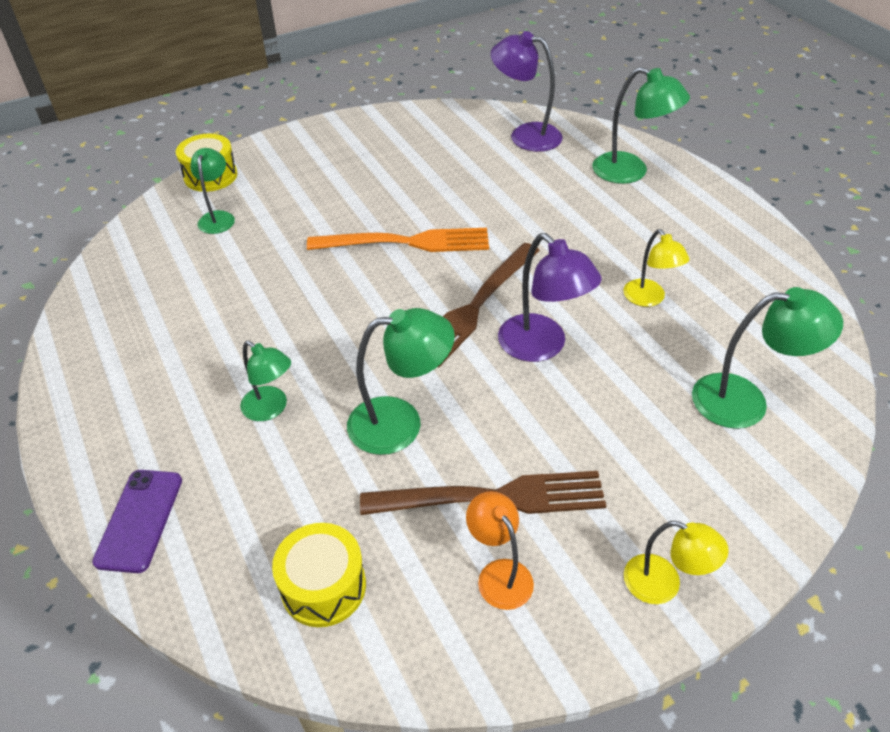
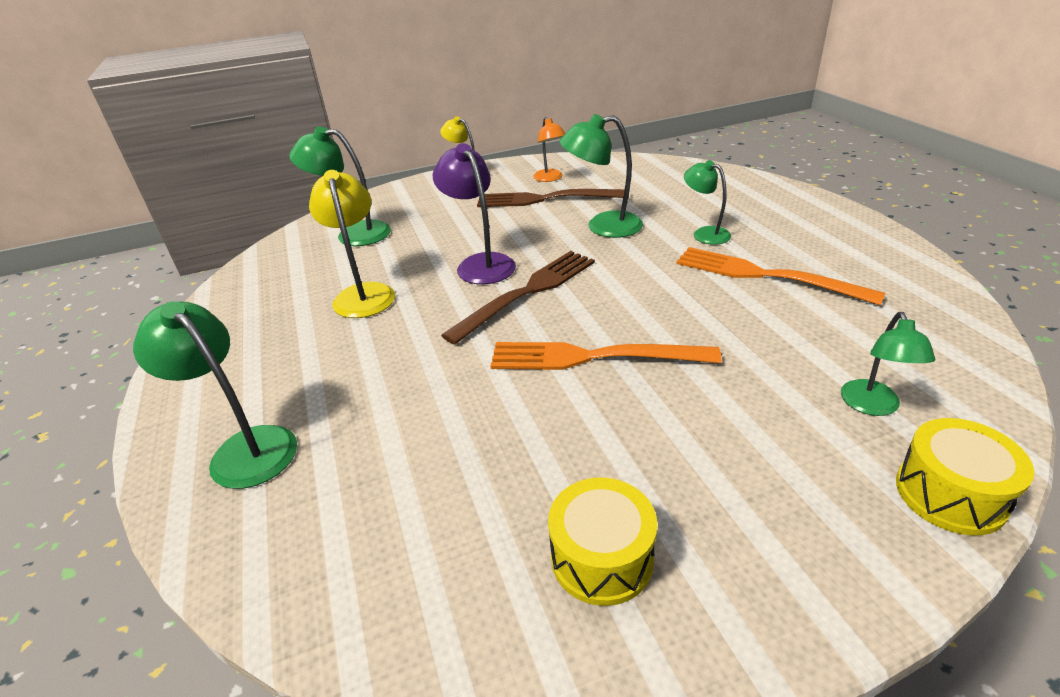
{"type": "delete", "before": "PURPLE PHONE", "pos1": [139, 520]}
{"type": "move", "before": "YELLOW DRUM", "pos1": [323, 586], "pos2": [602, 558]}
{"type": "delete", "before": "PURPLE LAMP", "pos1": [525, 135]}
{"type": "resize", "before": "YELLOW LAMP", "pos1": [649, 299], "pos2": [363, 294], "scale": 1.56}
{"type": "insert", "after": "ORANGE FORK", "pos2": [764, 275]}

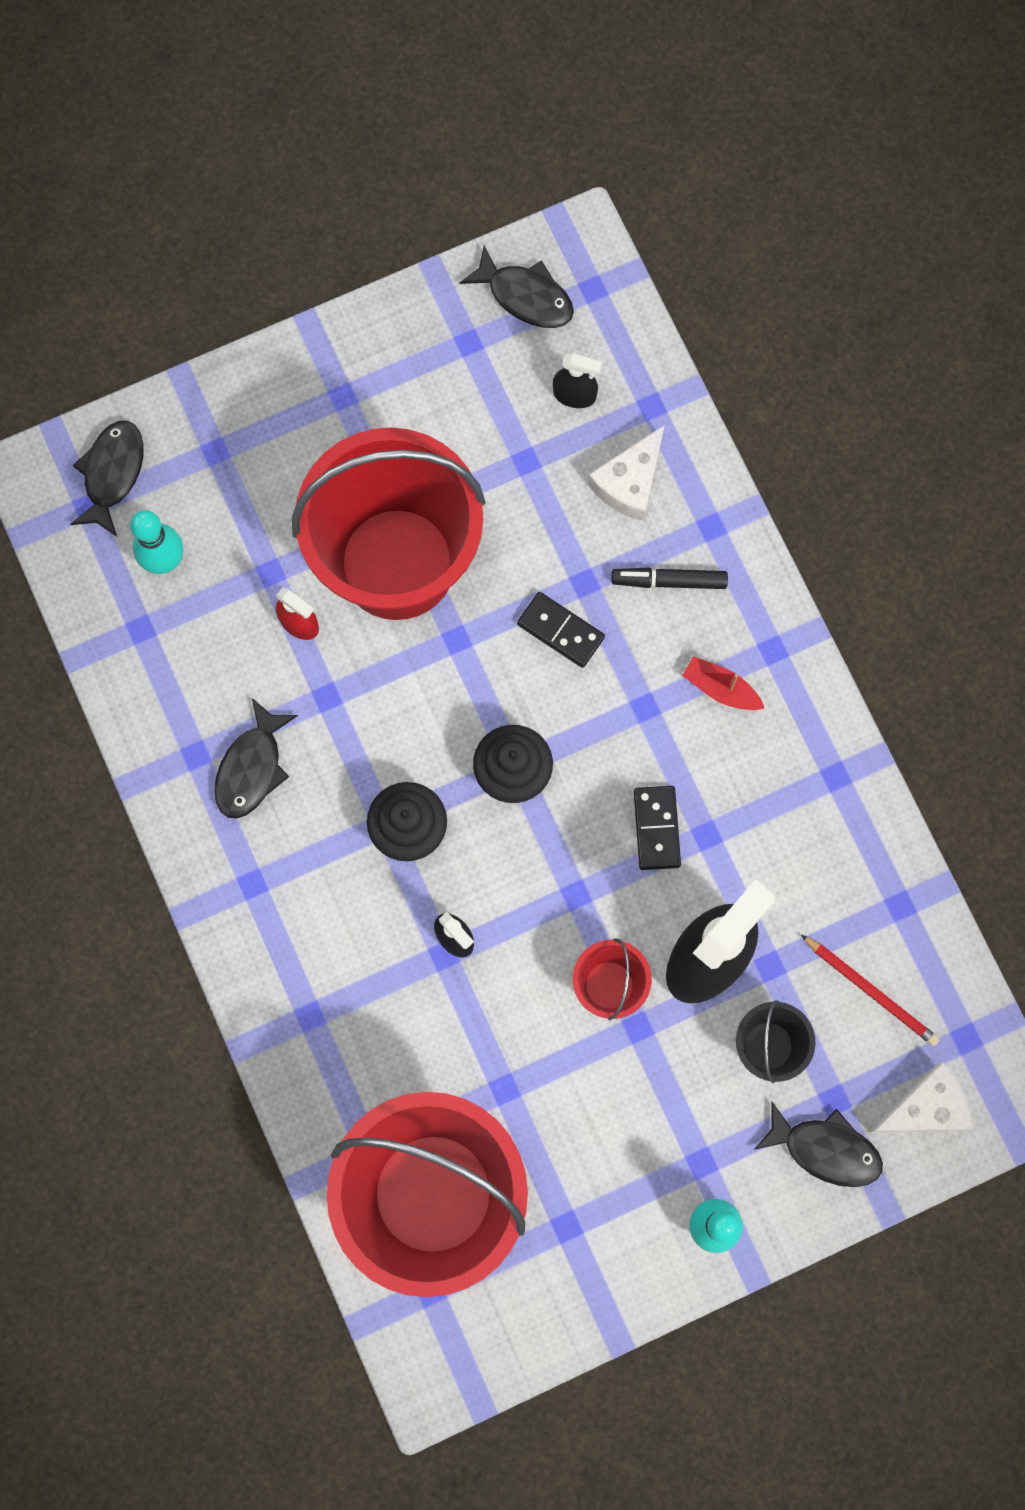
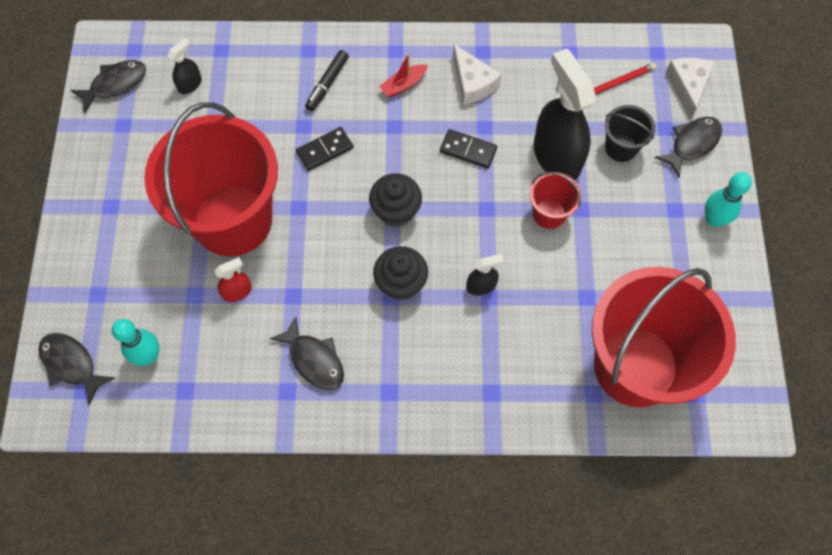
{"type": "move", "before": "WHITE CHEESE", "pos1": [629, 482], "pos2": [472, 83]}

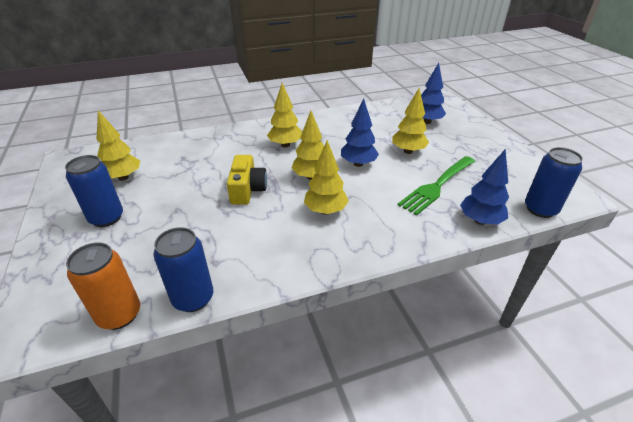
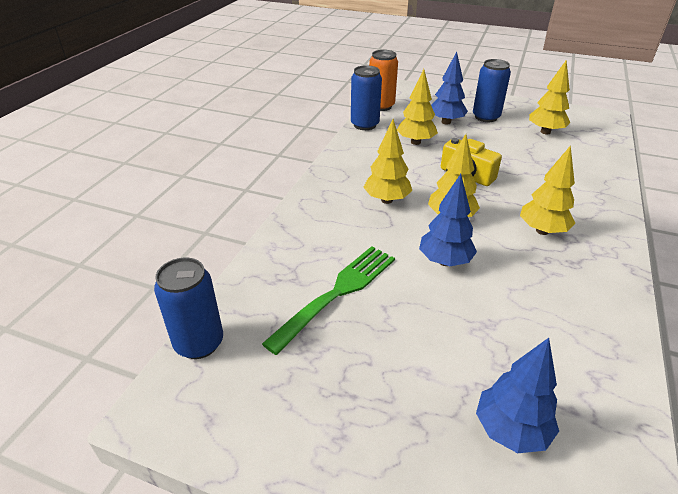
{"type": "move", "before": "YELLOW TREE", "pos1": [408, 151], "pos2": [415, 142]}
{"type": "rotate", "before": "GREEN FORK", "pos1": [437, 185], "pos2": [337, 294], "turn": 45}
{"type": "move", "before": "BLUE TREE", "pos1": [480, 220], "pos2": [446, 122]}

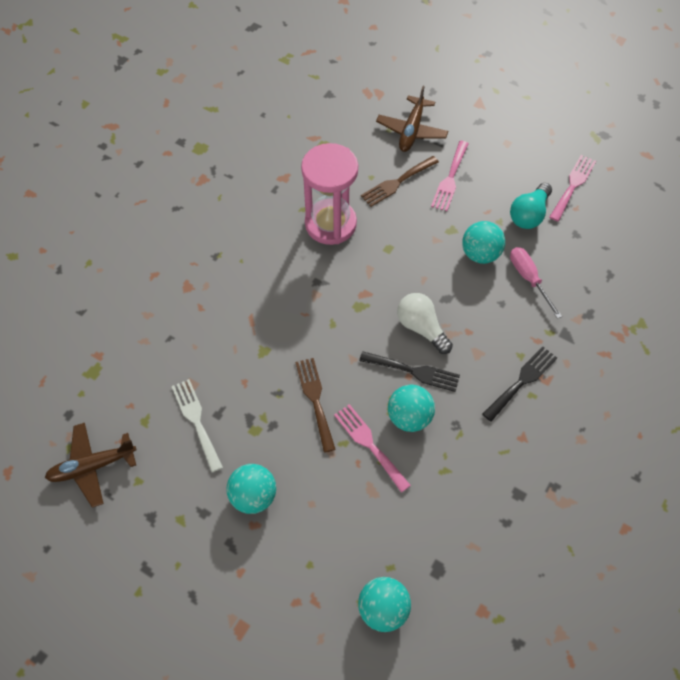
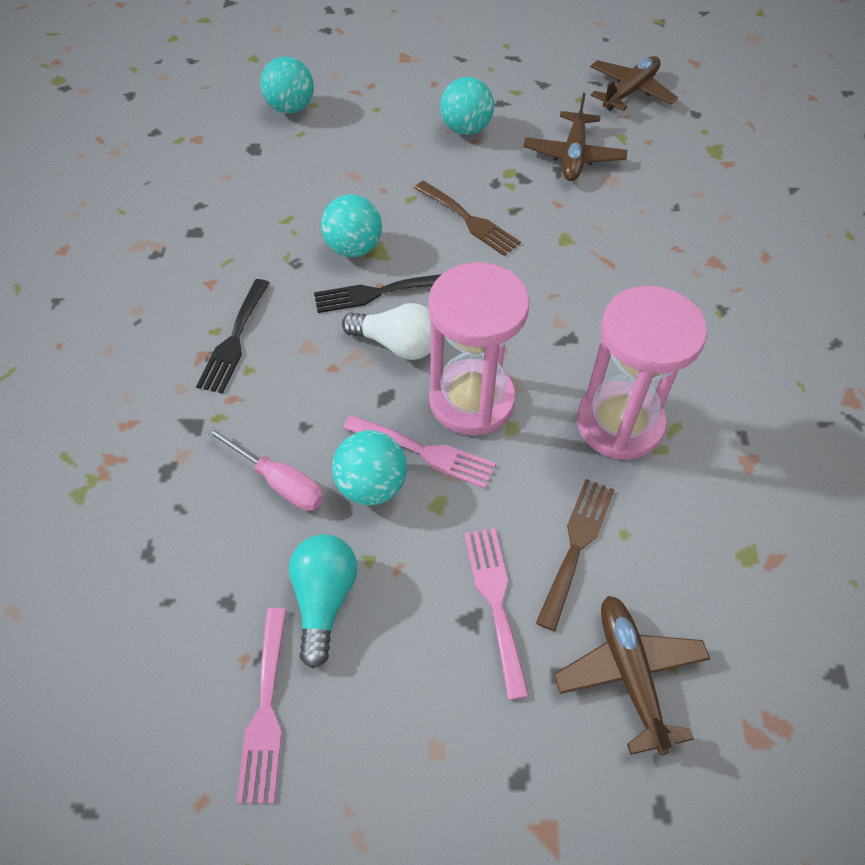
{"type": "replace", "before": "WHITE FORK", "after": "BROWN PLANE", "pos1": [196, 420], "pos2": [573, 156]}
{"type": "move", "before": "PINK FORK", "pos1": [369, 444], "pos2": [425, 452]}
{"type": "insert", "after": "PINK HOURGLASS", "pos2": [471, 400]}

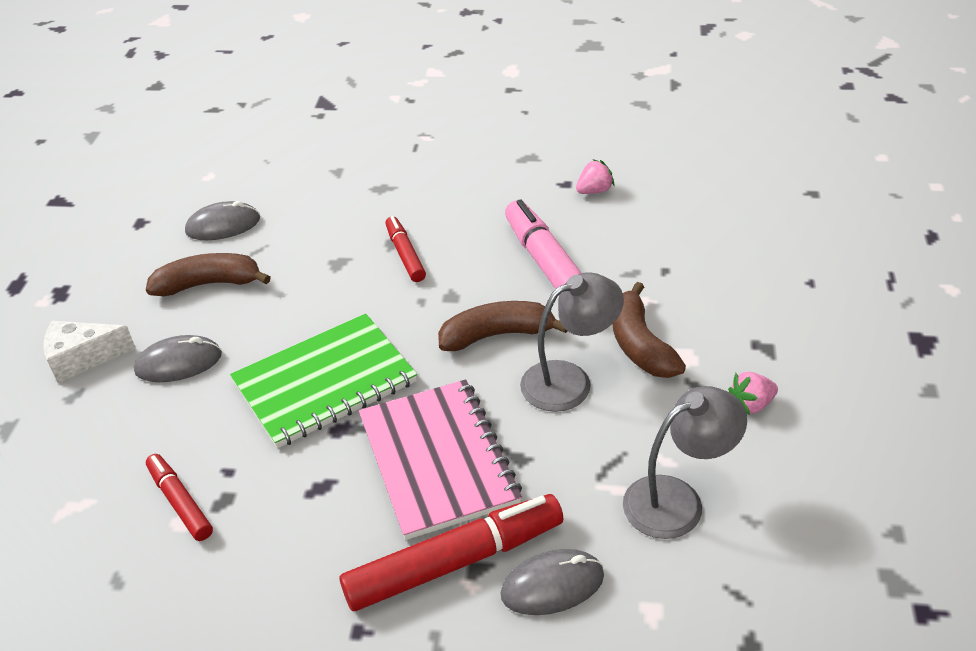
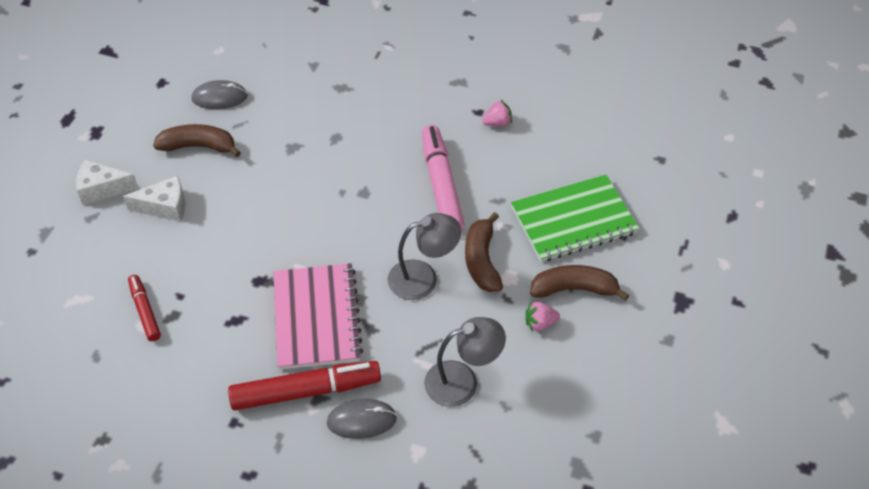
{"type": "replace", "before": "GREY MOUSE", "after": "WHITE CHEESE", "pos1": [179, 363], "pos2": [165, 206]}
{"type": "move", "before": "GREEN NOTEBOOK", "pos1": [325, 382], "pos2": [573, 220]}
{"type": "delete", "before": "RED MARKER", "pos1": [405, 255]}
{"type": "move", "before": "BROWN BANANA", "pos1": [497, 335], "pos2": [574, 289]}

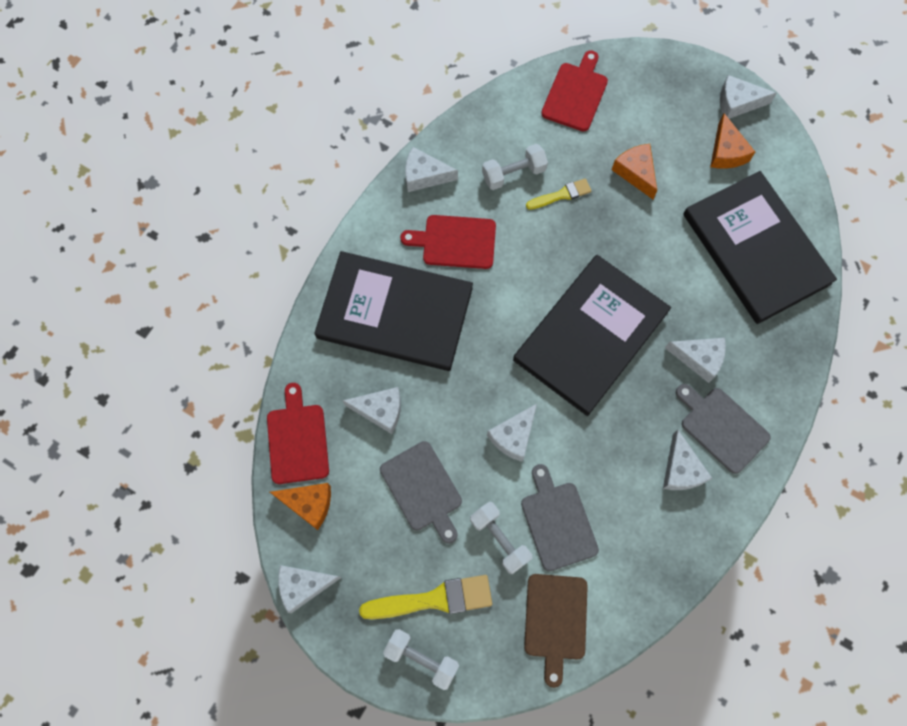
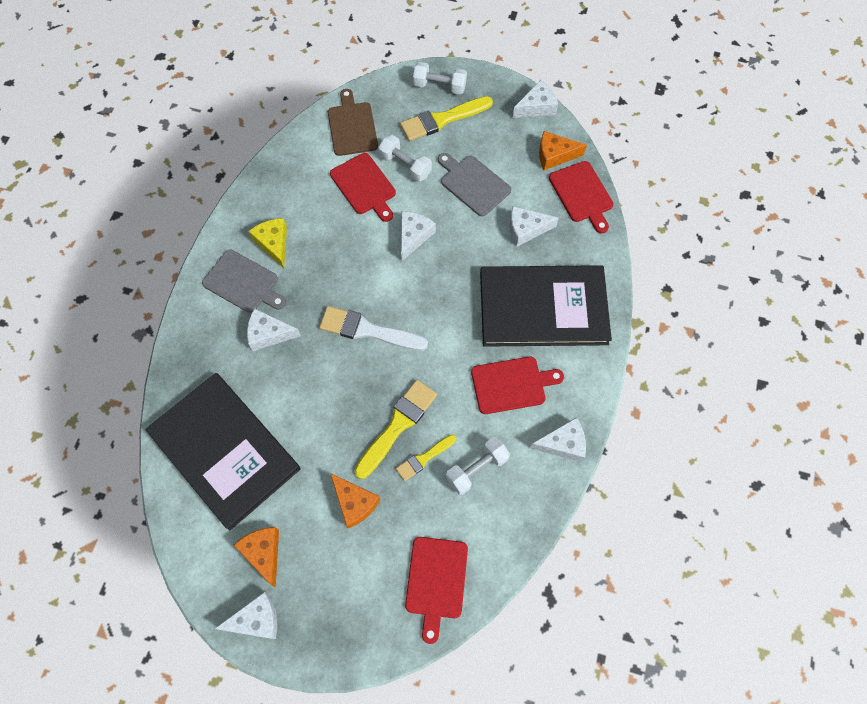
{"type": "replace", "before": "BLACK BOOK", "after": "WHITE BRUSH", "pos1": [590, 335], "pos2": [367, 330]}
{"type": "recolor", "before": "GREY CUTTING BOARD", "after": "RED CUTTING BOARD", "pos1": [558, 522], "pos2": [364, 186]}
{"type": "recolor", "before": "WHITE CHEESE", "after": "YELLOW CHEESE", "pos1": [681, 469], "pos2": [274, 243]}
{"type": "insert", "after": "YELLOW BRUSH", "pos2": [397, 425]}

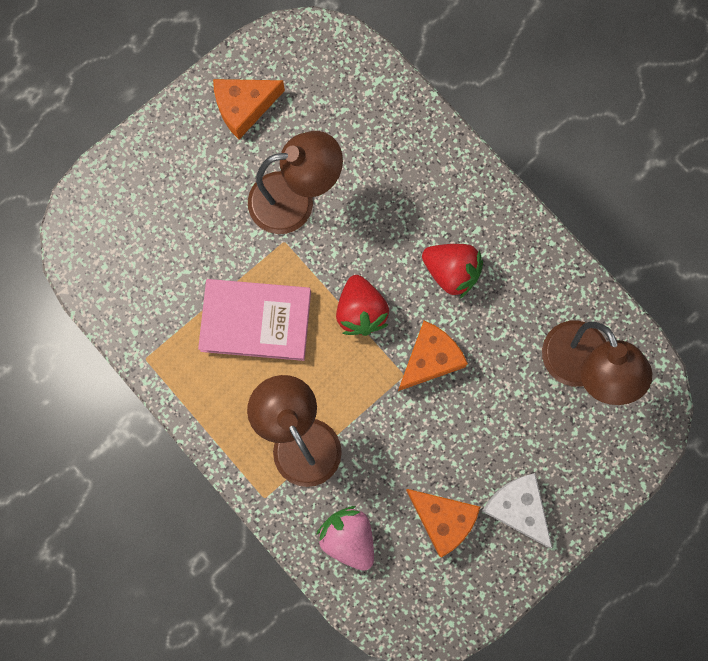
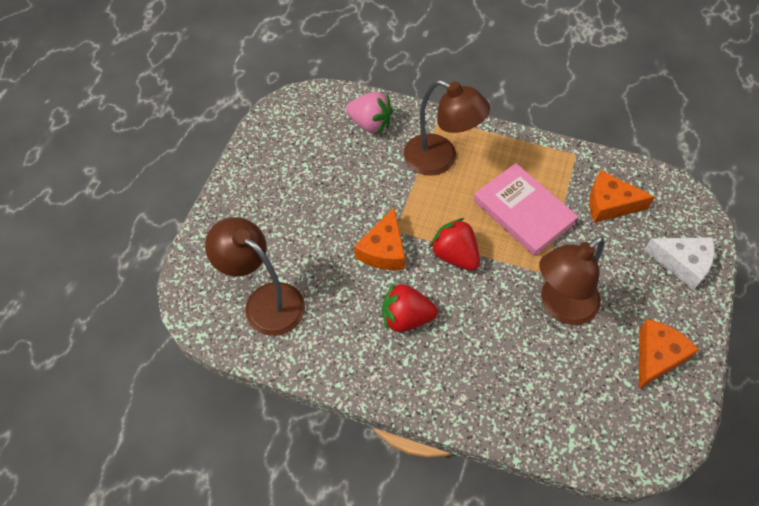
{"type": "rotate", "before": "PINK BOOK", "pos1": [256, 320], "pos2": [523, 212], "turn": 75}
{"type": "move", "before": "ORANGE CHEESE", "pos1": [443, 519], "pos2": [610, 204]}
{"type": "move", "before": "WHITE CHEESE", "pos1": [518, 508], "pos2": [682, 263]}

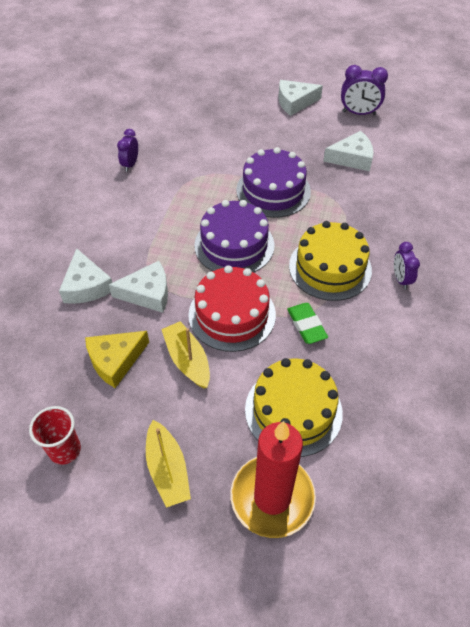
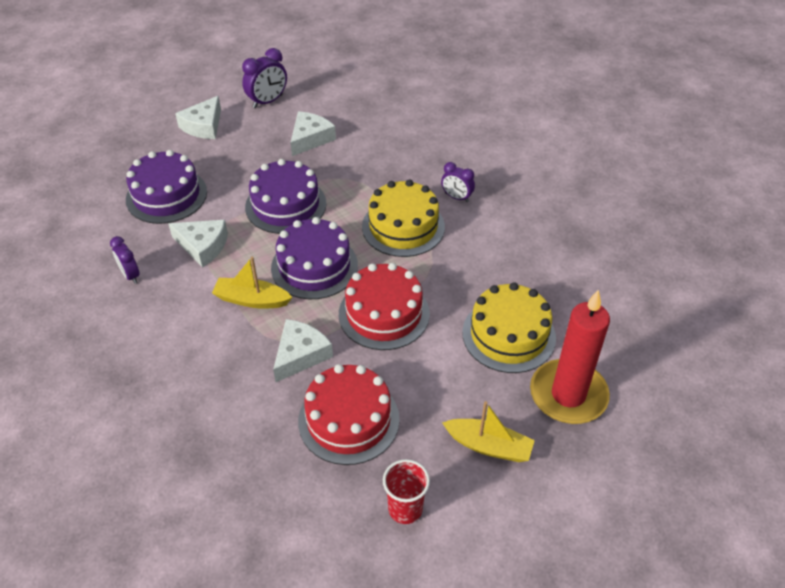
{"type": "move", "before": "WHITE CHEESE", "pos1": [86, 286], "pos2": [203, 246]}
{"type": "replace", "before": "YELLOW CHEESE", "after": "RED CAKE", "pos1": [115, 360], "pos2": [348, 420]}
{"type": "move", "before": "YELLOW BOAT", "pos1": [187, 360], "pos2": [251, 300]}
{"type": "delete", "before": "GREEN ERASER", "pos1": [306, 325]}
{"type": "insert", "after": "PURPLE CAKE", "pos2": [166, 195]}

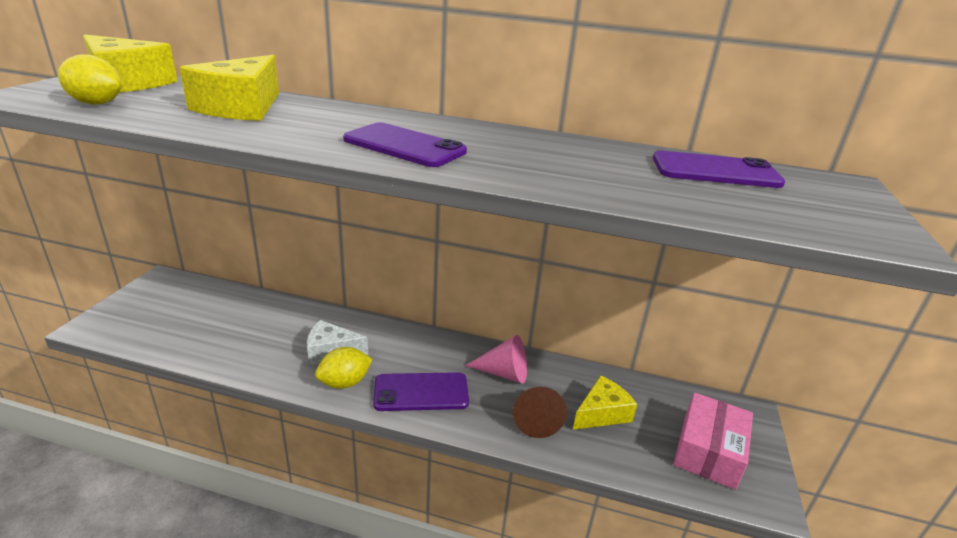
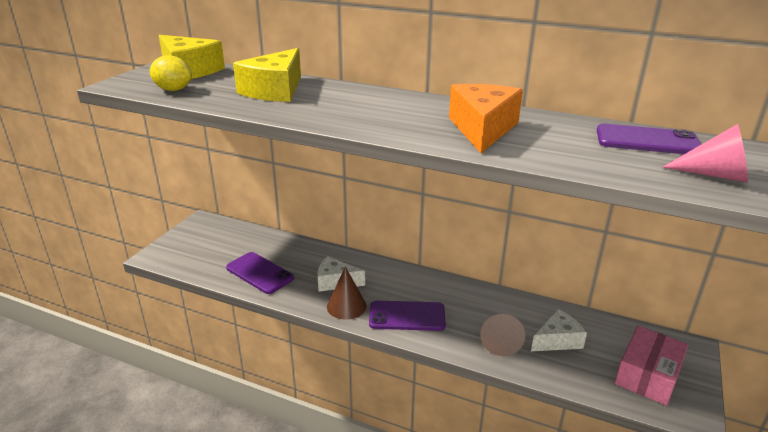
{"type": "replace", "before": "YELLOW LEMON", "after": "BROWN CONE", "pos1": [344, 383], "pos2": [346, 306]}
{"type": "move", "before": "PURPLE PHONE", "pos1": [404, 146], "pos2": [259, 273]}
{"type": "move", "before": "PINK CONE", "pos1": [503, 373], "pos2": [714, 175]}
{"type": "recolor", "before": "YELLOW CHEESE", "after": "WHITE CHEESE", "pos1": [602, 413], "pos2": [557, 340]}
{"type": "insert", "after": "ORANGE CHEESE", "pos2": [482, 129]}

